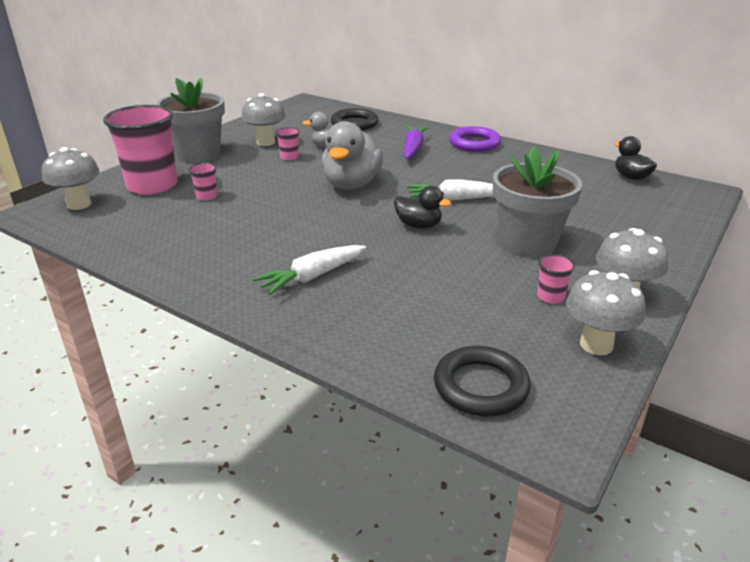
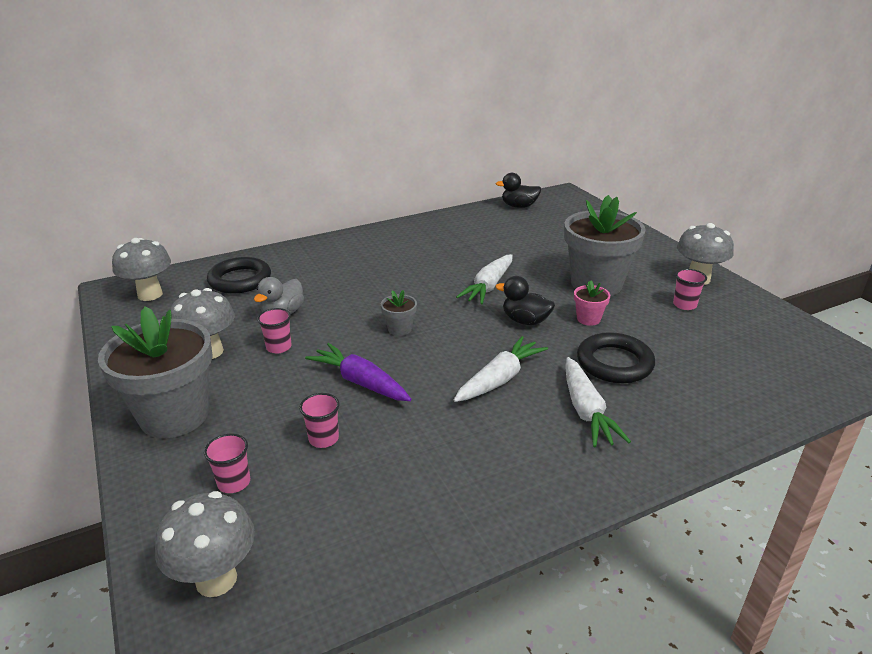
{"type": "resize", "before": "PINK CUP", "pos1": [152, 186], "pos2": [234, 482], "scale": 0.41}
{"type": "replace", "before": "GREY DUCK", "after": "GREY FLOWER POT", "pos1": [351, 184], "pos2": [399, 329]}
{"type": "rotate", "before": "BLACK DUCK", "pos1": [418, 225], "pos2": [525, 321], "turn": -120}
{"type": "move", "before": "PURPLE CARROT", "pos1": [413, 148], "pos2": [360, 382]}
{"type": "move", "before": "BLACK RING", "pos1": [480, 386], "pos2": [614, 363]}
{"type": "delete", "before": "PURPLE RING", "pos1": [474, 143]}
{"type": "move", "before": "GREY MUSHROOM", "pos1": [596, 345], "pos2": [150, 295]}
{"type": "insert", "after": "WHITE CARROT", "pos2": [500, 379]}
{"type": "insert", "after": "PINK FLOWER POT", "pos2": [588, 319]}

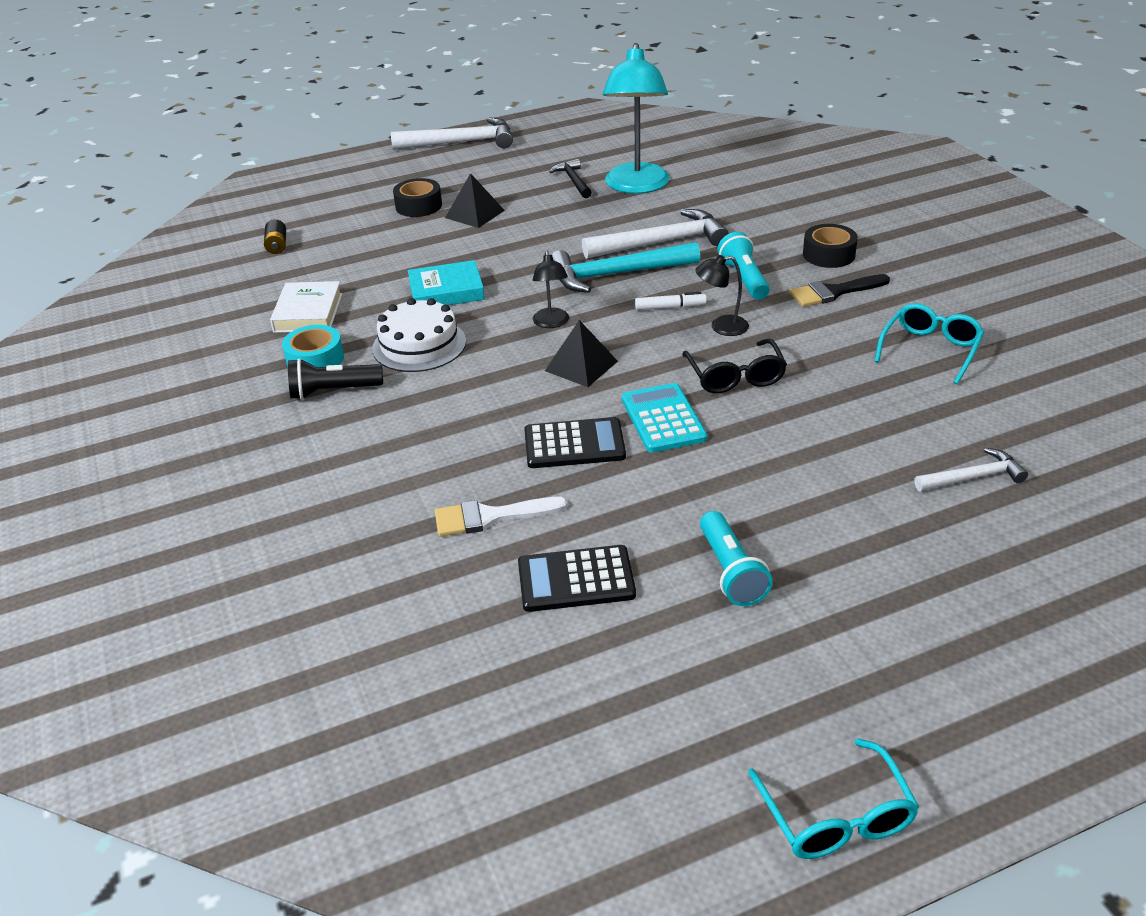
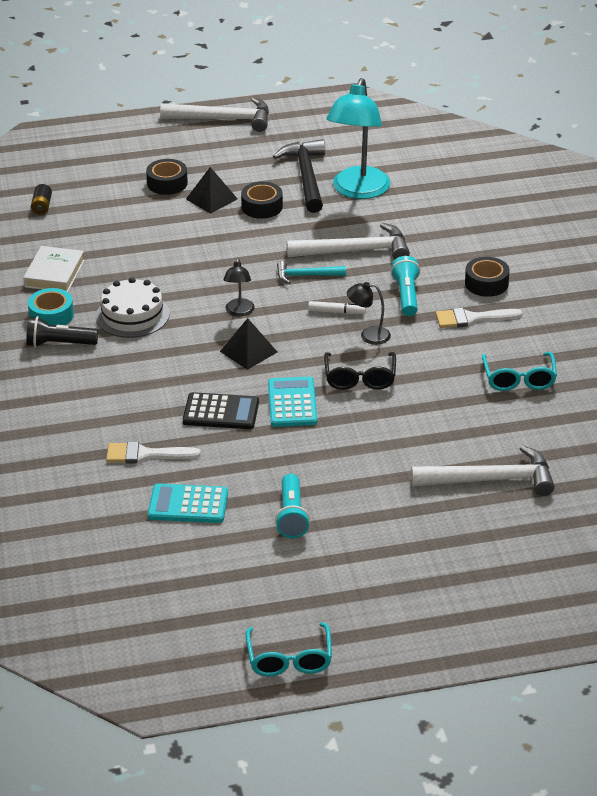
{"type": "delete", "before": "TURQUOISE BOOK", "pos1": [446, 291]}
{"type": "recolor", "before": "BLACK CALCULATOR", "after": "TURQUOISE CALCULATOR", "pos1": [576, 580], "pos2": [188, 505]}
{"type": "resize", "before": "BLACK HAMMER", "pos1": [573, 181], "pos2": [306, 176], "scale": 1.77}
{"type": "resize", "before": "TURQUOISE HAMMER", "pos1": [616, 274], "pos2": [306, 275], "scale": 0.56}
{"type": "recolor", "before": "BLACK BRUSH", "after": "WHITE BRUSH", "pos1": [833, 292], "pos2": [472, 319]}
{"type": "rotate", "before": "TURQUOISE GLASSES", "pos1": [930, 349], "pos2": [519, 379], "turn": 135}
{"type": "resize", "before": "WHITE HAMMER", "pos1": [973, 477], "pos2": [491, 480], "scale": 1.77}
{"type": "insert", "after": "BLACK TAPE", "pos2": [262, 207]}

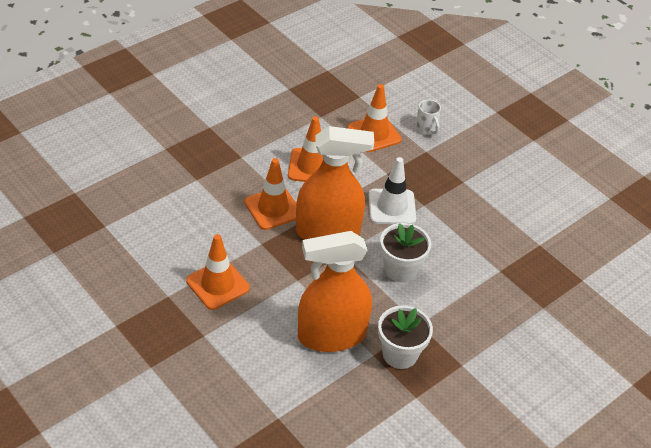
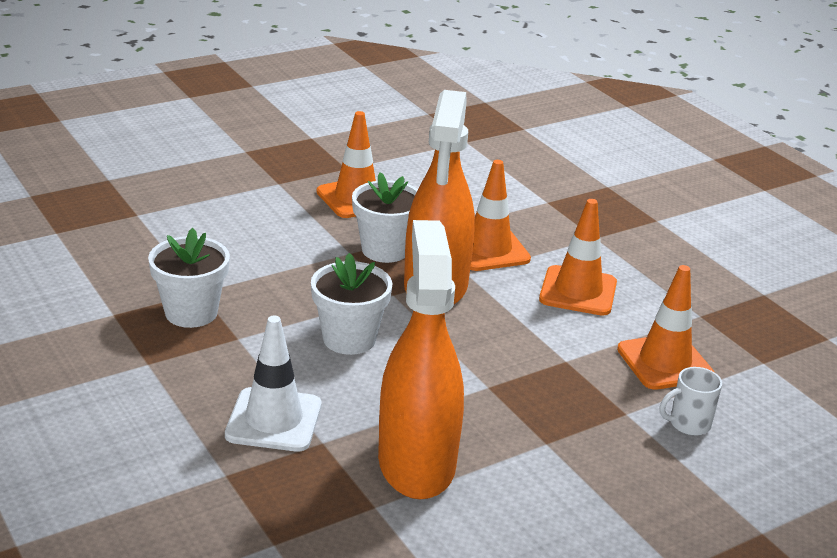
{"type": "move", "before": "ORANGE SPRAY BOTTLE", "pos1": [331, 335], "pos2": [416, 463]}
{"type": "move", "before": "WHITE TRAFFIC CONE", "pos1": [392, 207], "pos2": [274, 420]}
{"type": "insert", "after": "WHITE FLOWER POT", "pos2": [385, 250]}

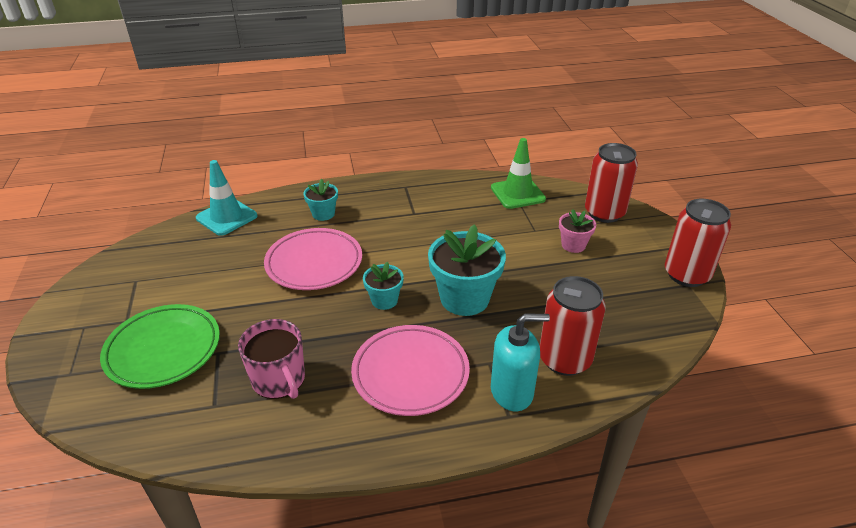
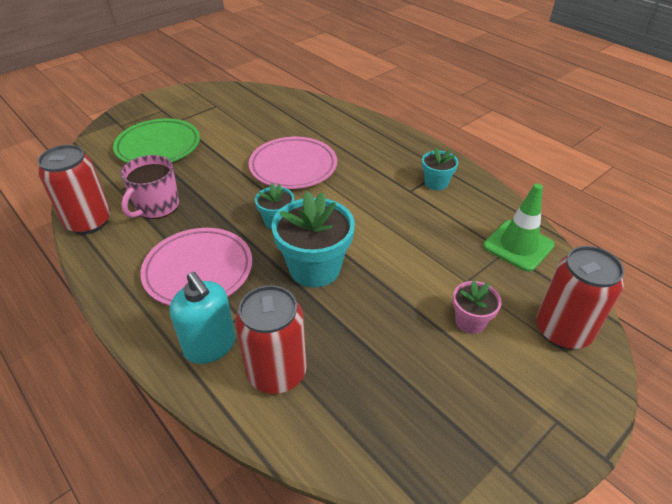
{"type": "delete", "before": "TURQUOISE TRAFFIC CONE", "pos1": [226, 217]}
{"type": "move", "before": "TURQUOISE FLOWER POT", "pos1": [323, 214], "pos2": [436, 183]}
{"type": "move", "before": "RED CAN", "pos1": [686, 275], "pos2": [89, 222]}

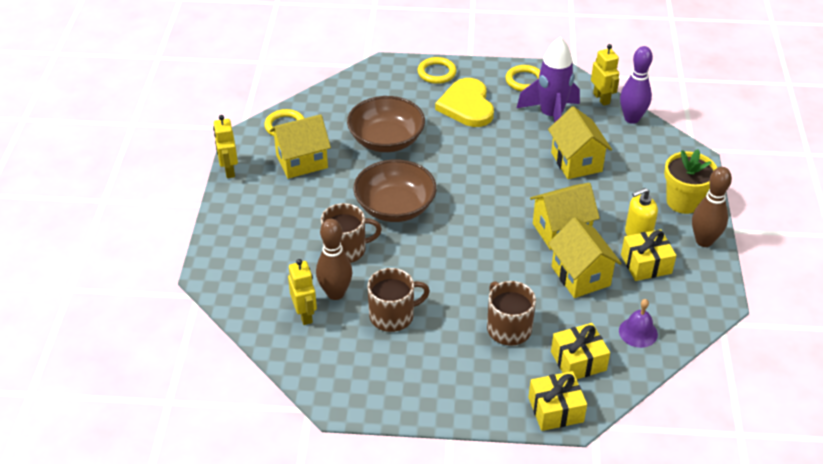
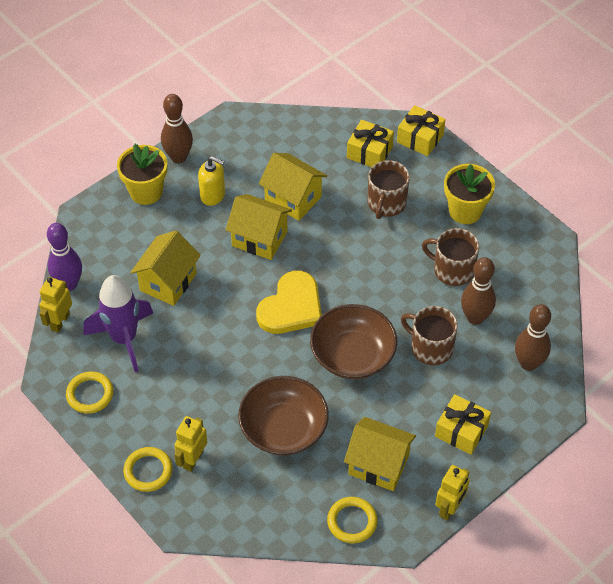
{"type": "move", "before": "YELLOW ROBOT", "pos1": [305, 314], "pos2": [192, 459]}
{"type": "move", "before": "YELLOW HEART", "pos1": [467, 106], "pos2": [291, 307]}
{"type": "rotate", "before": "YELLOW HOUSE", "pos1": [580, 276], "pos2": [293, 199], "turn": -75}
{"type": "delete", "before": "PURPLE BELL", "pos1": [638, 332]}
{"type": "move", "before": "YELLOW GIFT", "pos1": [646, 264], "pos2": [461, 431]}
{"type": "insert", "after": "YELLOW FLOWER POT", "pos2": [465, 211]}
{"type": "insert", "after": "BROWN BOWLING PIN", "pos2": [528, 363]}

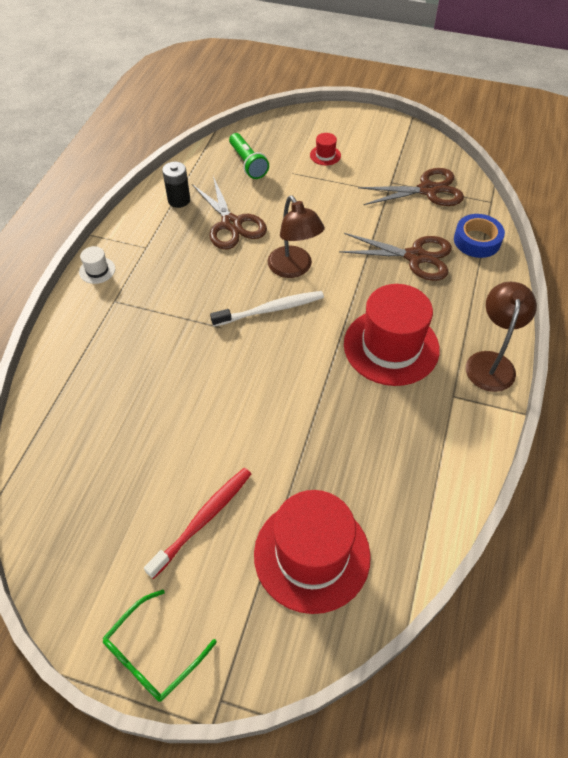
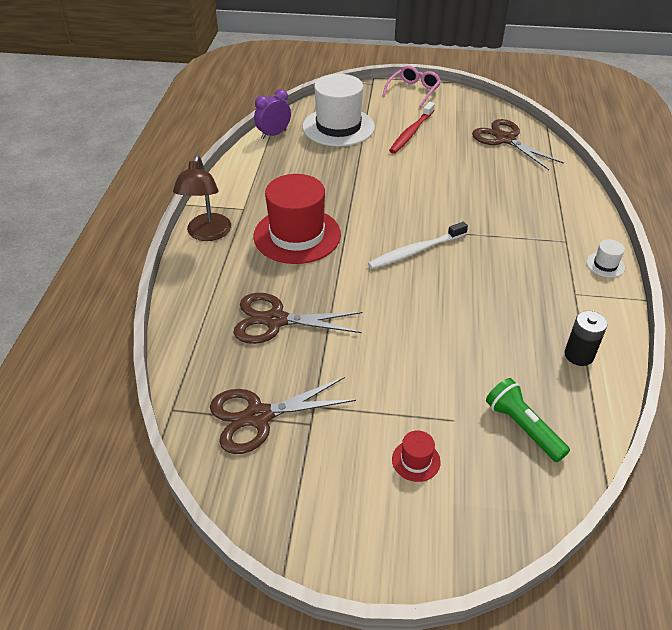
{"type": "recolor", "before": "GREEN GLASSES", "after": "PINK GLASSES", "pos1": [153, 654], "pos2": [413, 91]}
{"type": "move", "before": "BROWN SCISSORS", "pos1": [231, 224], "pos2": [505, 139]}
{"type": "recolor", "before": "RED HAT", "after": "WHITE HAT", "pos1": [312, 555], "pos2": [338, 127]}
{"type": "delete", "before": "BROWN LAMP", "pos1": [294, 269]}
{"type": "delete", "before": "BLUE TAPE", "pos1": [477, 241]}
{"type": "insert", "after": "PURPLE CLOCK", "pos2": [273, 134]}

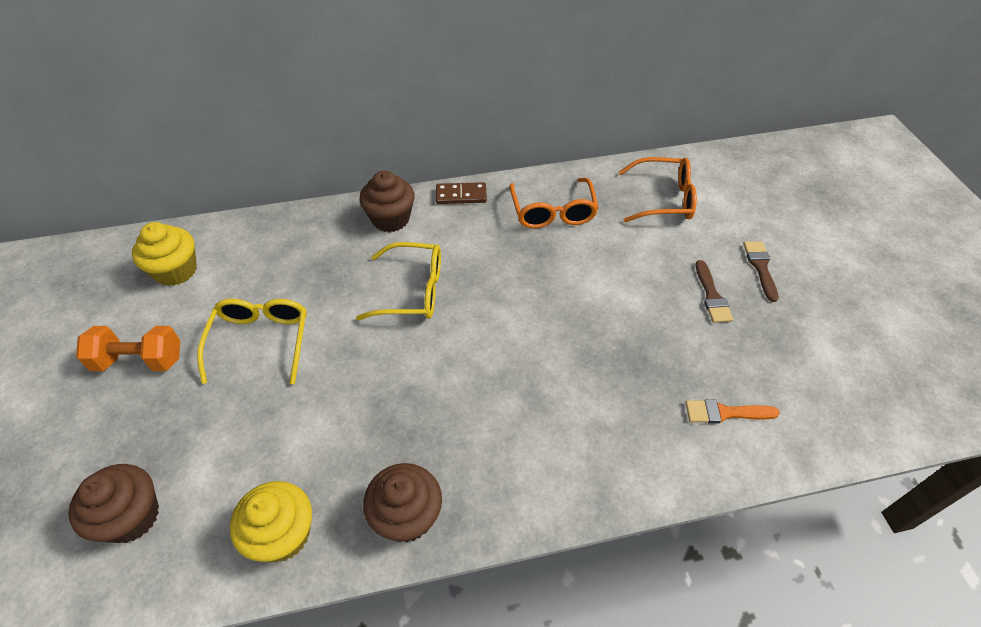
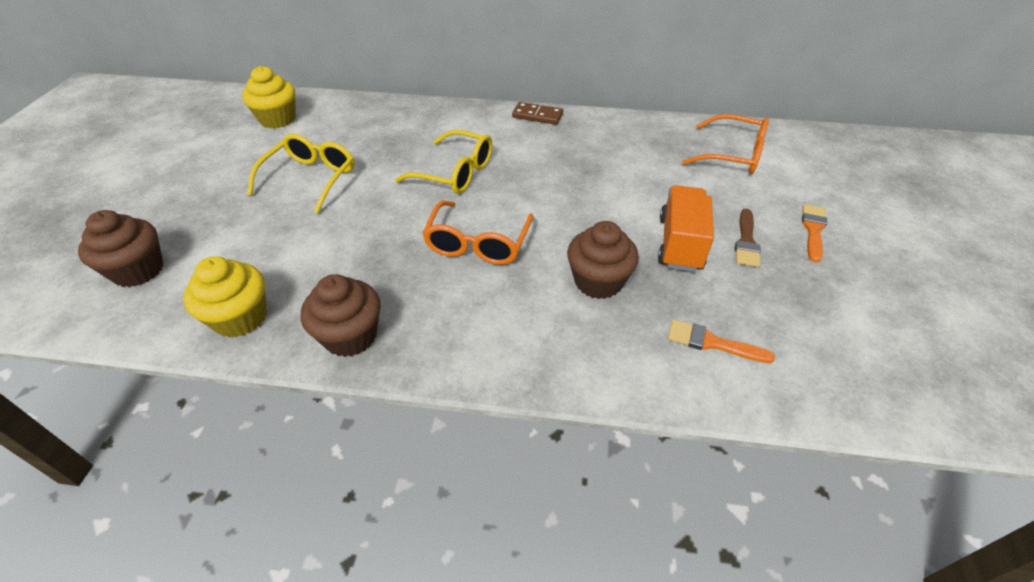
{"type": "delete", "before": "ORANGE DUMBBELL", "pos1": [139, 360]}
{"type": "move", "before": "BROWN CUPCAKE", "pos1": [390, 219], "pos2": [598, 281]}
{"type": "move", "before": "ORANGE GLASSES", "pos1": [553, 212], "pos2": [478, 243]}
{"type": "recolor", "before": "BROWN BRUSH", "after": "ORANGE BRUSH", "pos1": [760, 267], "pos2": [813, 230]}
{"type": "insert", "after": "ORANGE TRUCK", "pos2": [680, 243]}

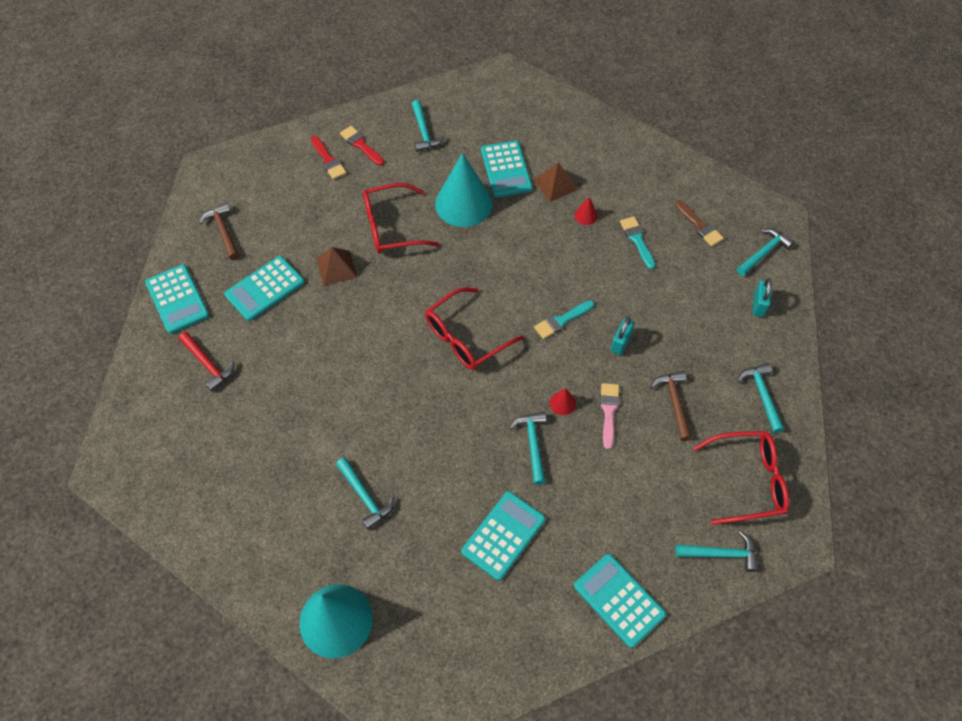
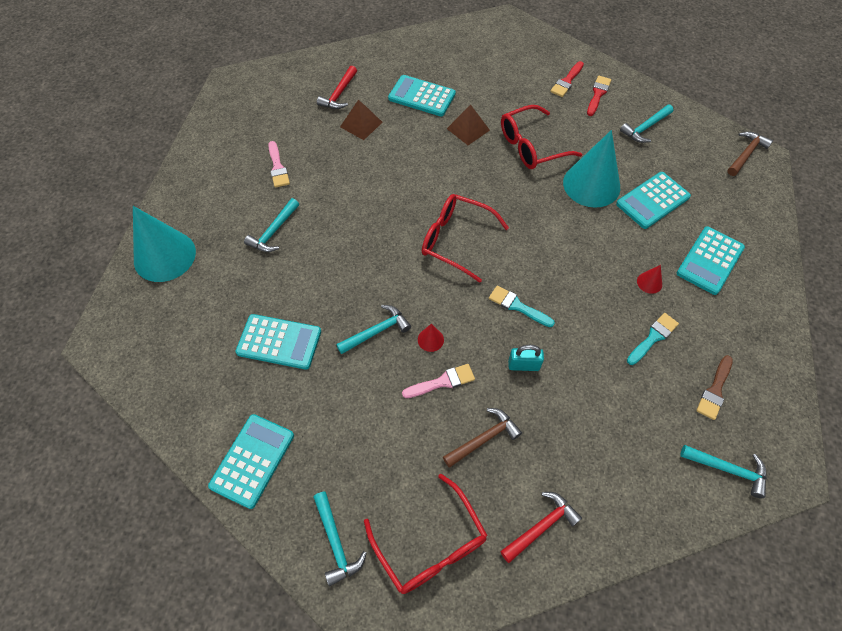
{"type": "move", "before": "TURQUOISE CALCULATOR", "pos1": [177, 299], "pos2": [710, 260]}
{"type": "move", "before": "BROWN HAMMER", "pos1": [223, 231], "pos2": [746, 154]}
{"type": "rotate", "before": "RED GLASSES", "pos1": [391, 227], "pos2": [531, 146], "turn": -75}
{"type": "move", "before": "BROWN PYRAMID", "pos1": [555, 184], "pos2": [361, 124]}
{"type": "recolor", "before": "TURQUOISE HAMMER", "after": "RED HAMMER", "pos1": [762, 395], "pos2": [541, 526]}
{"type": "delete", "before": "TURQUOISE PADLOCK", "pos1": [758, 305]}
{"type": "insert", "after": "PINK BRUSH", "pos2": [278, 167]}

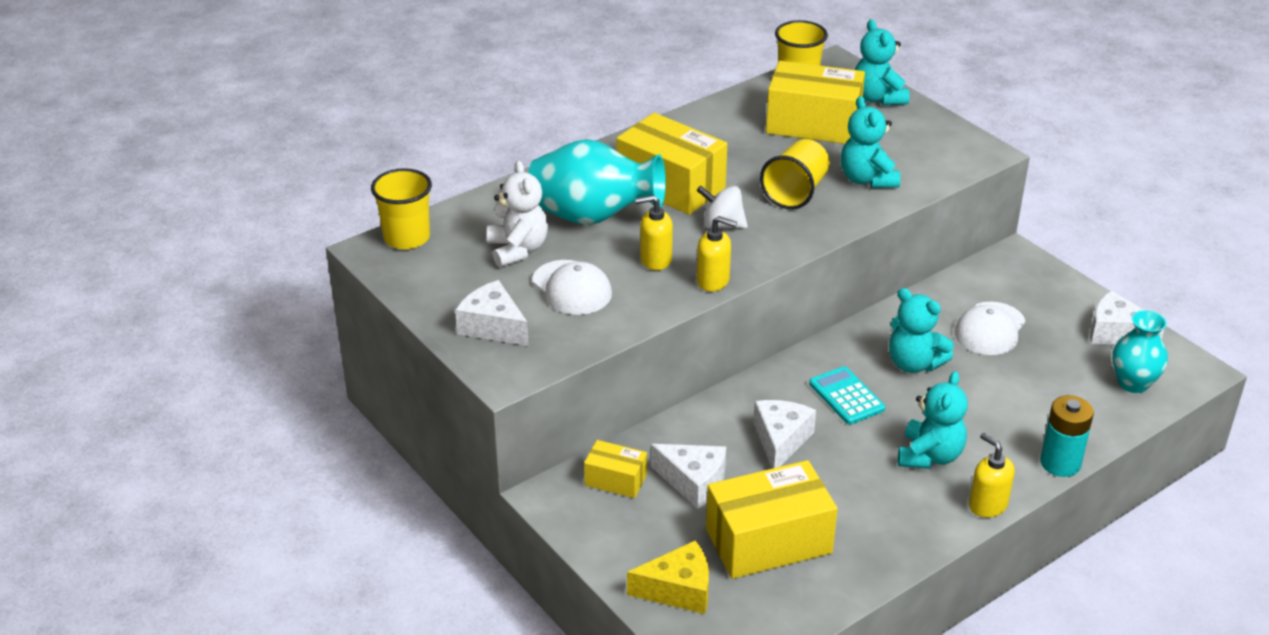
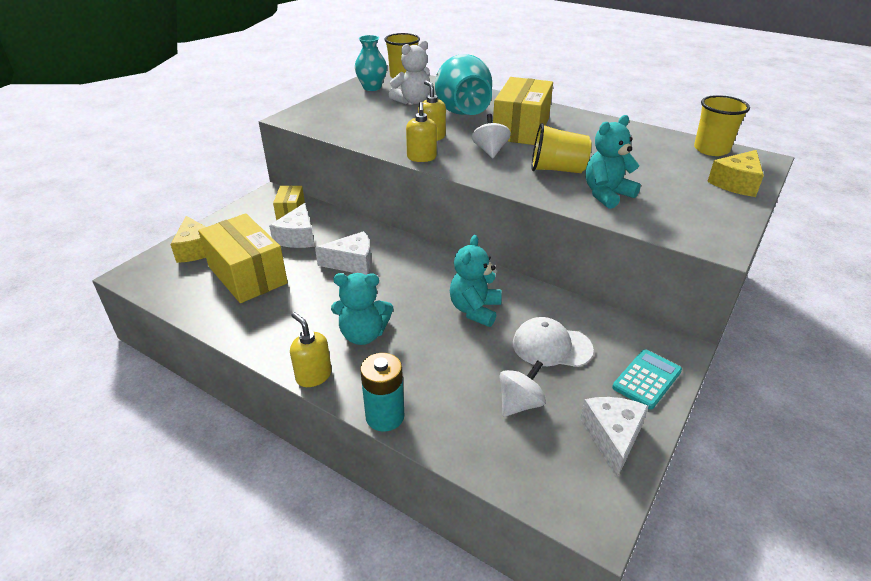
{"type": "delete", "before": "WHITE CHEESE", "pos1": [493, 326]}
{"type": "delete", "before": "WHITE CAP", "pos1": [572, 288]}
{"type": "delete", "before": "YELLOW BOX", "pos1": [813, 124]}
{"type": "move", "before": "TURQUOISE CALCULATOR", "pos1": [846, 396], "pos2": [647, 379]}
{"type": "replace", "before": "TURQUOISE TEDDY BEAR", "after": "YELLOW CHEESE", "pos1": [878, 98], "pos2": [736, 183]}
{"type": "rotate", "before": "YELLOW SOAP DISPENSER", "pos1": [987, 505], "pos2": [313, 376], "turn": -75}
{"type": "move", "before": "TURQUOISE VASE", "pos1": [1133, 383], "pos2": [372, 87]}
{"type": "insert", "after": "WHITE SPINNING TOP", "pos2": [520, 403]}

